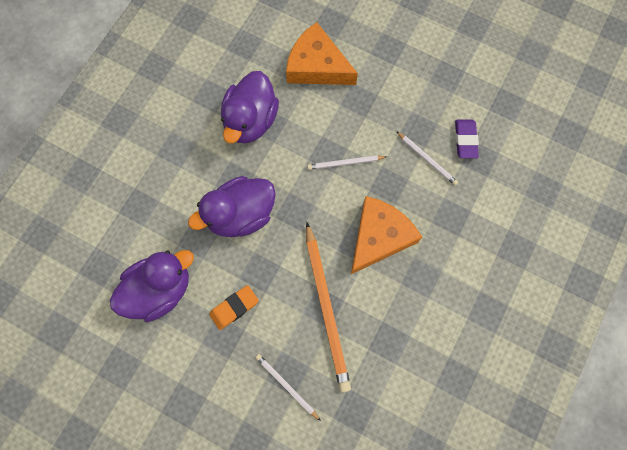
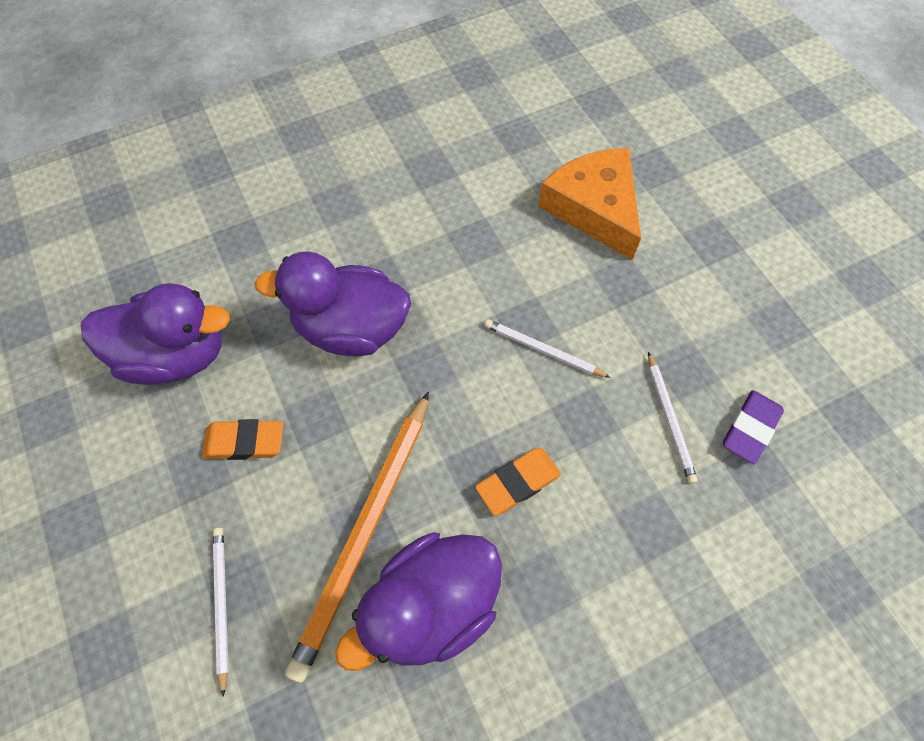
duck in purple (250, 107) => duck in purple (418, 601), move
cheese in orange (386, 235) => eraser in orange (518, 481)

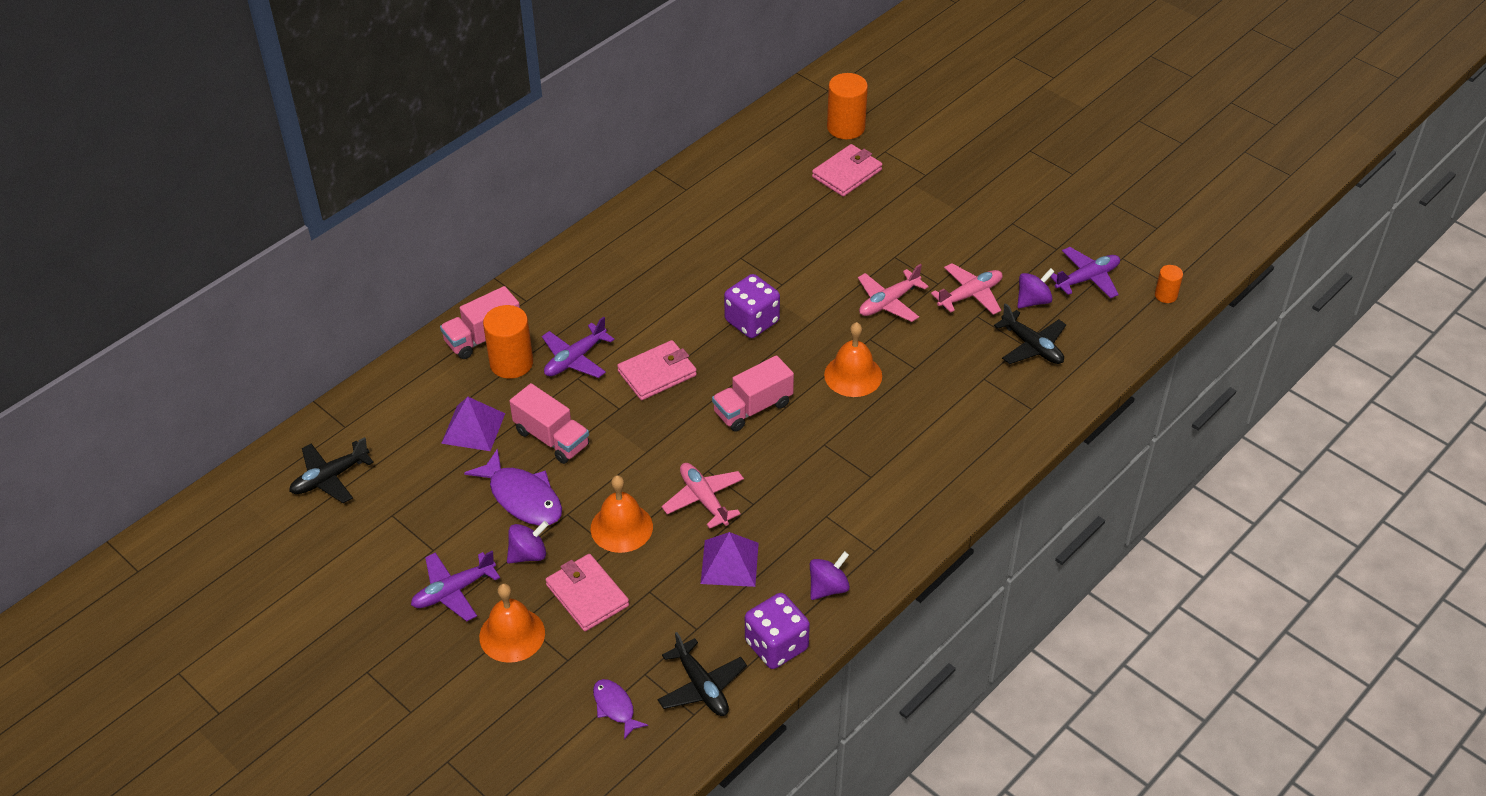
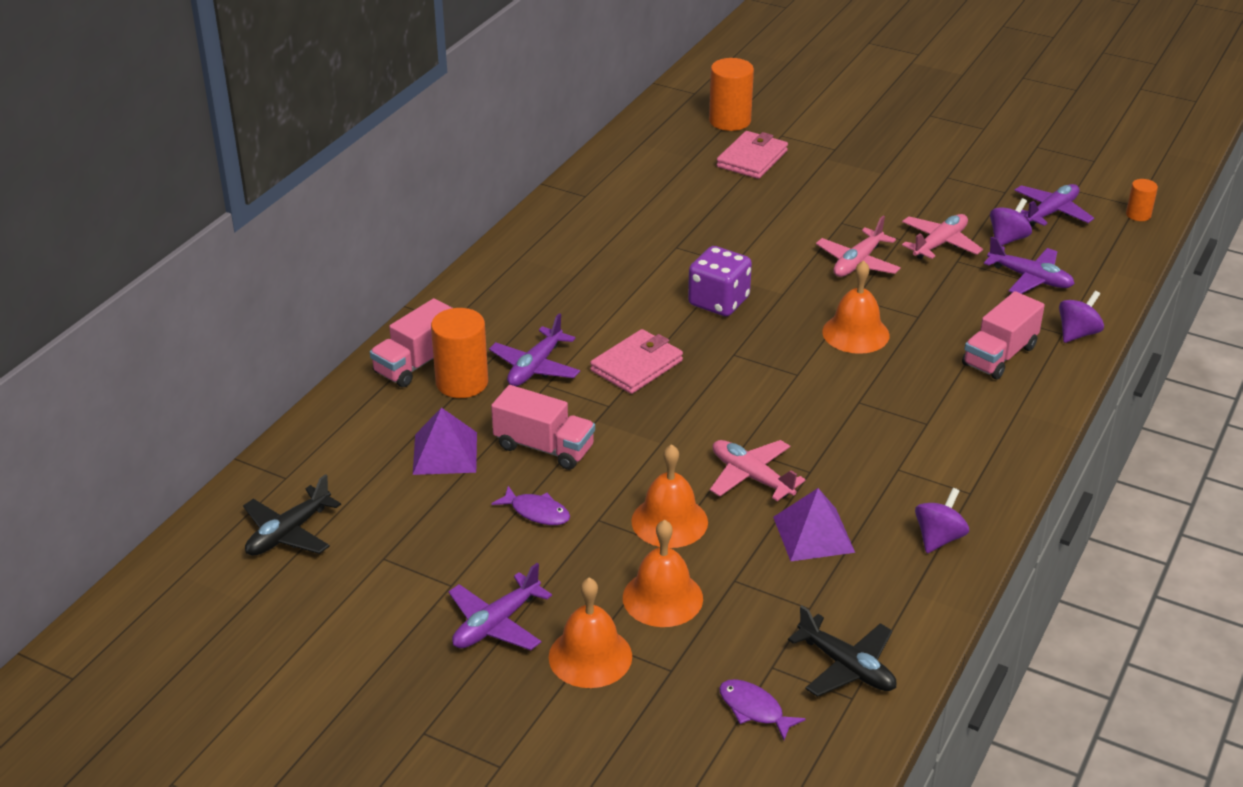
fish in purple (513, 487) => fish in purple (531, 505), x0.57
wallet in pink (587, 592) => bell in orange (663, 573)
truck in pink (753, 393) => truck in pink (1003, 335), move
plane in black (1030, 333) => plane in purple (1029, 265)
spinning top in purple (528, 542) => spinning top in purple (1081, 317), move
dice in purple (777, 631) => nothing

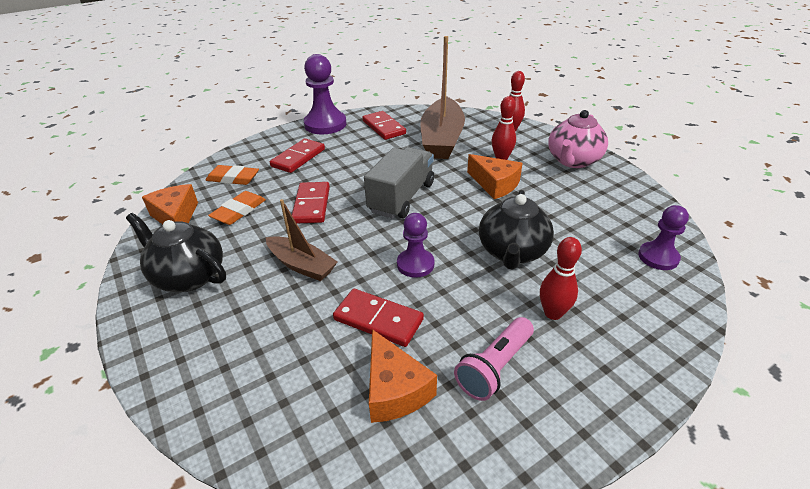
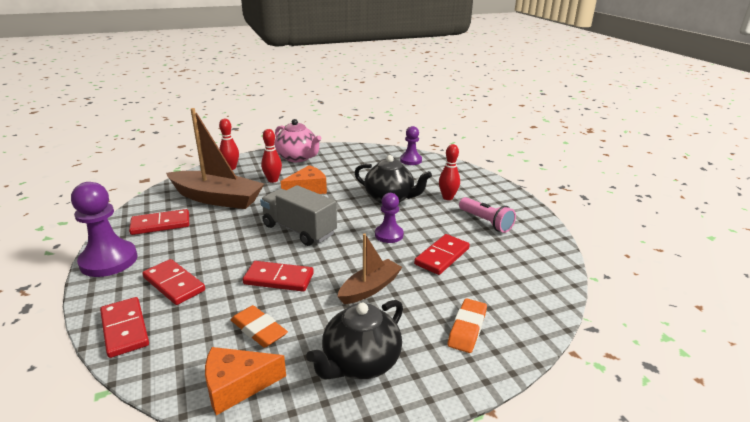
nothing => domino in red (124, 327)
eraser in orange (232, 175) => eraser in orange (467, 325), move
cheese in orange (403, 376) => nothing

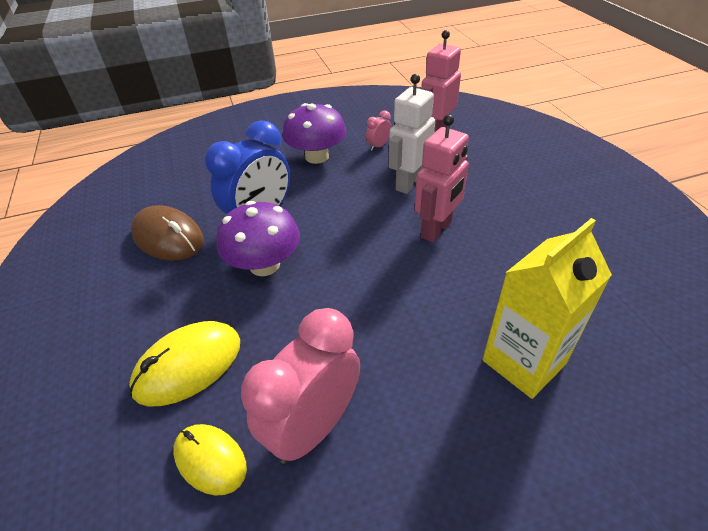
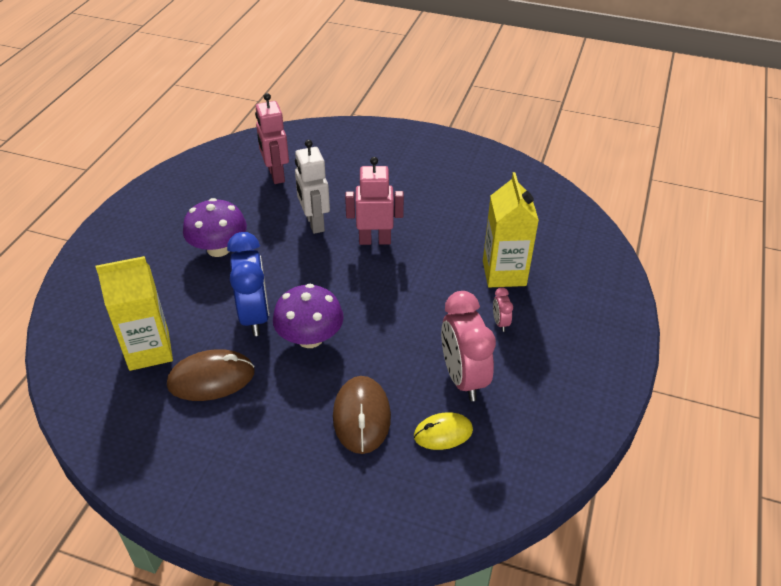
nothing => carton in yellow (134, 313)
mouse in yellow (184, 364) => mouse in brown (362, 415)
robot in pink (442, 179) => robot in pink (374, 201), 75 degrees counterclockwise
clock in pink (379, 130) => clock in pink (503, 309), move

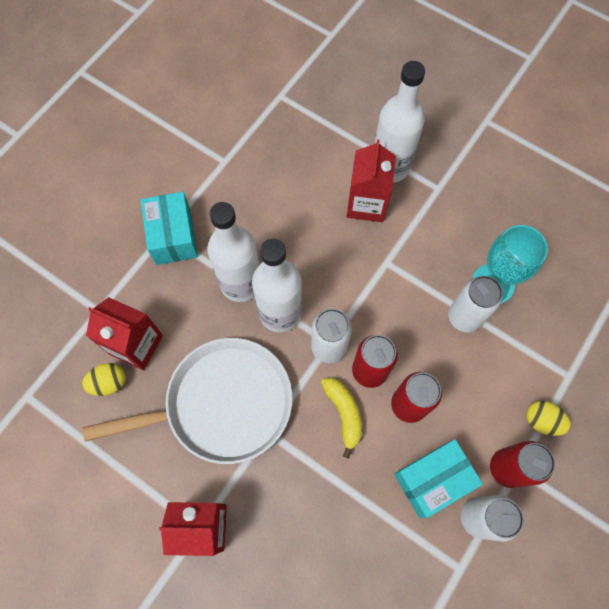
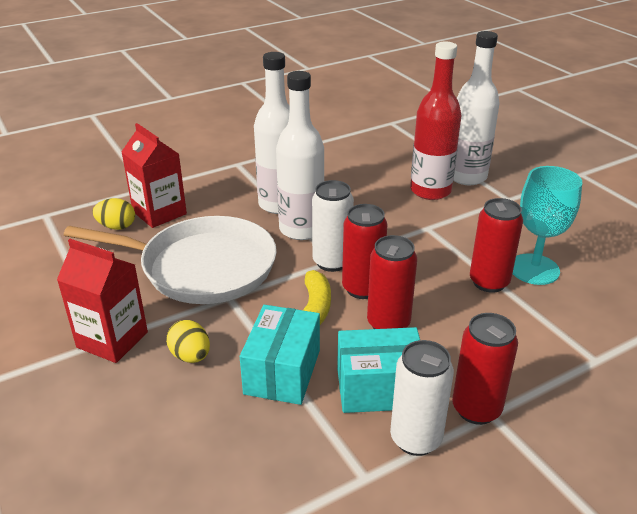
egg in yellow (548, 418) => egg in yellow (188, 341), move
box in turquoise (169, 228) => box in turquoise (280, 355), move
carton in red (371, 180) => bottle in red (436, 121)
can in white (475, 304) => can in red (496, 245)

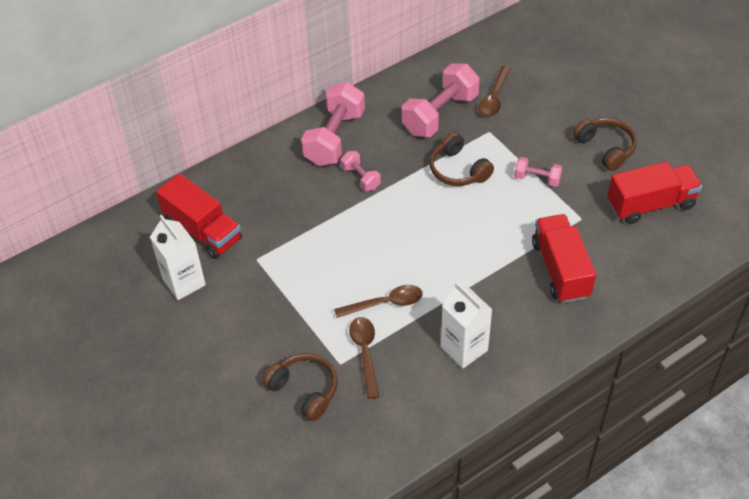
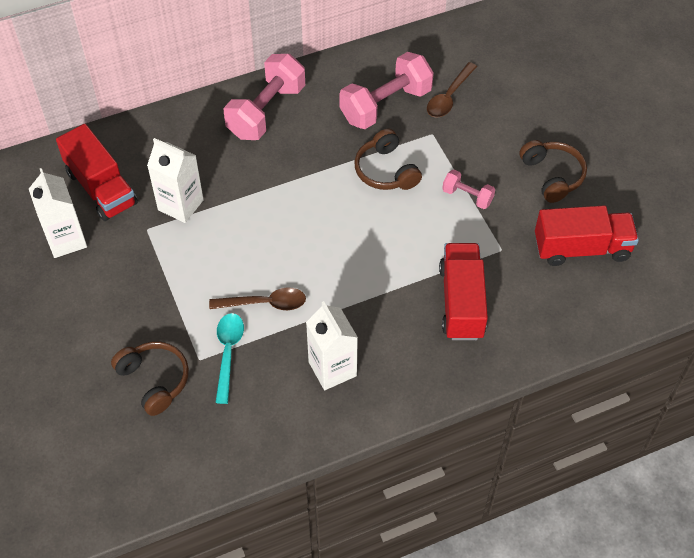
nothing => carton in white (175, 180)
spoon in brown (364, 358) => spoon in turquoise (230, 358)
dumbbell in pink (361, 171) => nothing

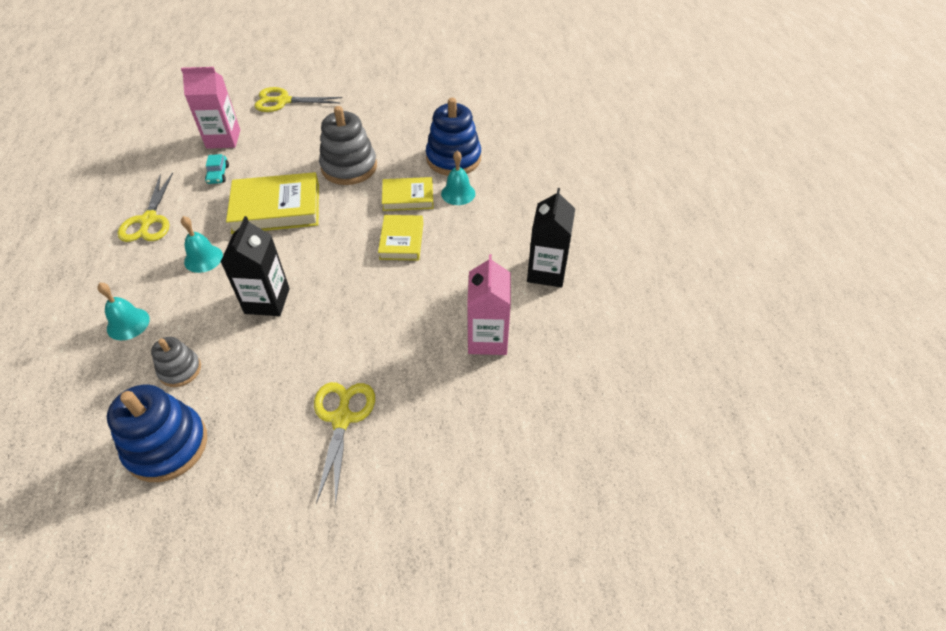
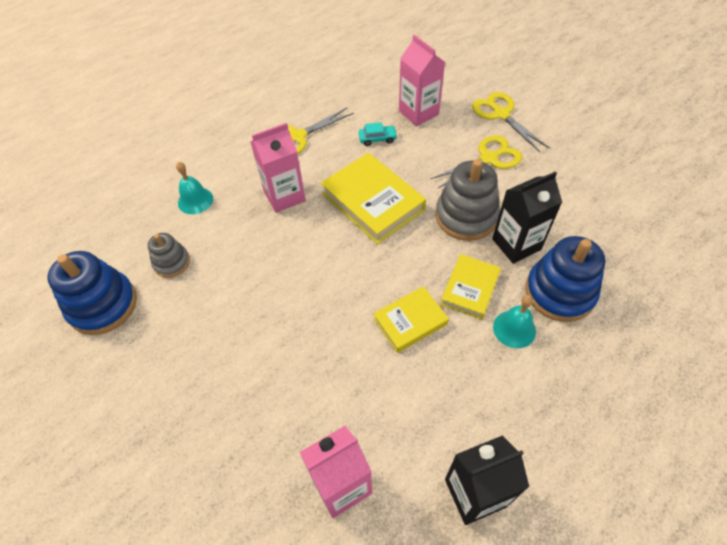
bell in turquoise (202, 244) => carton in pink (278, 168)
car in turquoise (217, 169) => car in turquoise (378, 134), 150 degrees counterclockwise
scissors in yellow (344, 443) => scissors in yellow (476, 161), move
book in yellow (408, 194) => book in yellow (470, 287), 60 degrees clockwise
carton in black (255, 266) => carton in black (527, 217), move

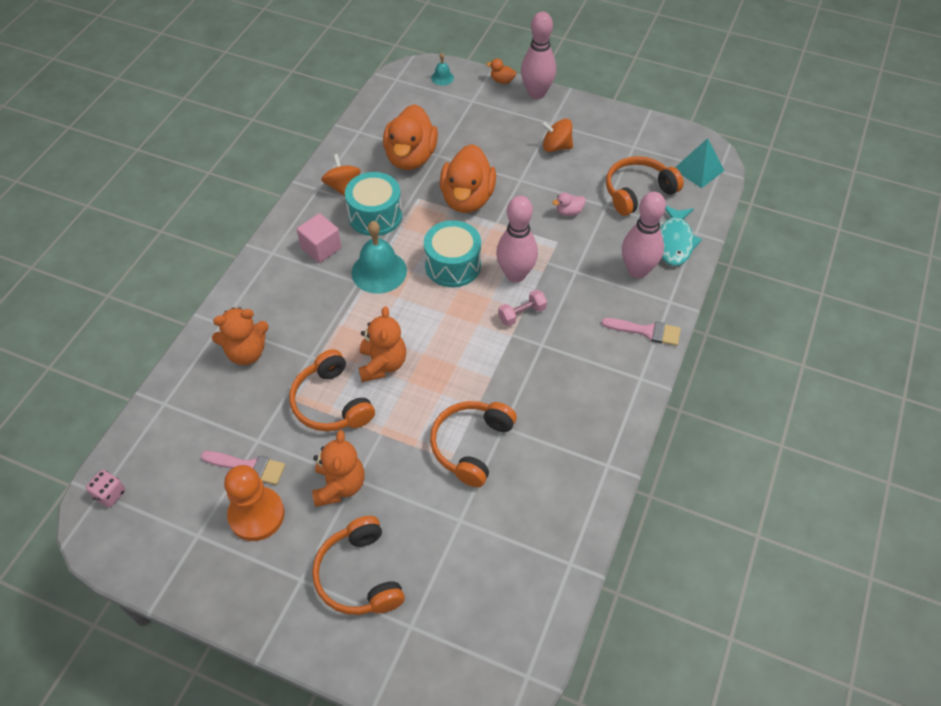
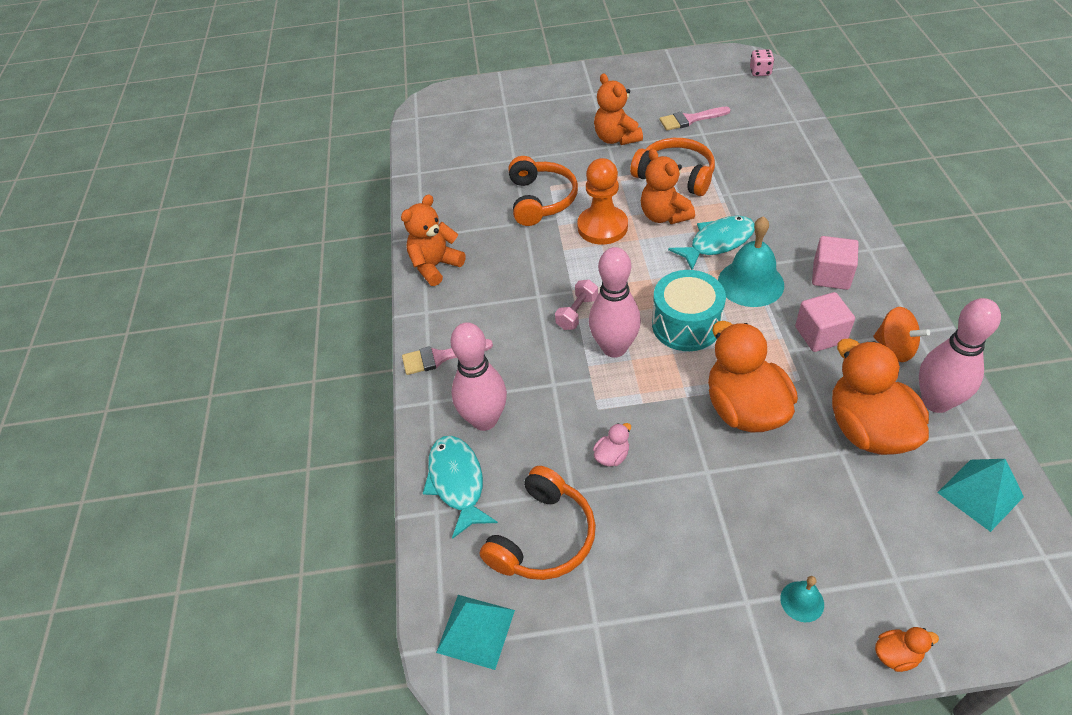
teddy bear in orange (240, 336) => teddy bear in orange (433, 240), move
pawn in orange (254, 503) => pawn in orange (602, 201), move
nothing => fish in turquoise (711, 243)
bell in turquoise (442, 69) => bell in turquoise (802, 599), move
drum in turquoise (373, 204) => cube in pink (825, 322)
bowling pin in pink (538, 55) => bowling pin in pink (960, 355), move
nothing => pyramid in turquoise (980, 495)
headphones in orange (358, 565) => nothing
spinning top in orange (557, 135) => nothing

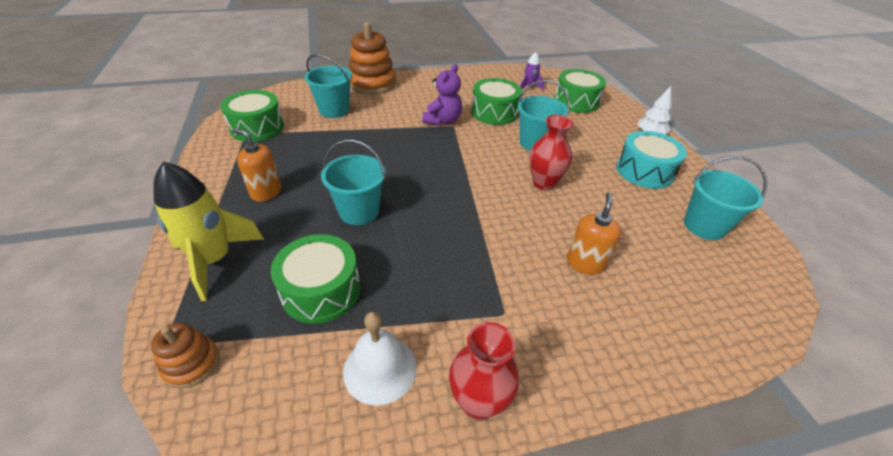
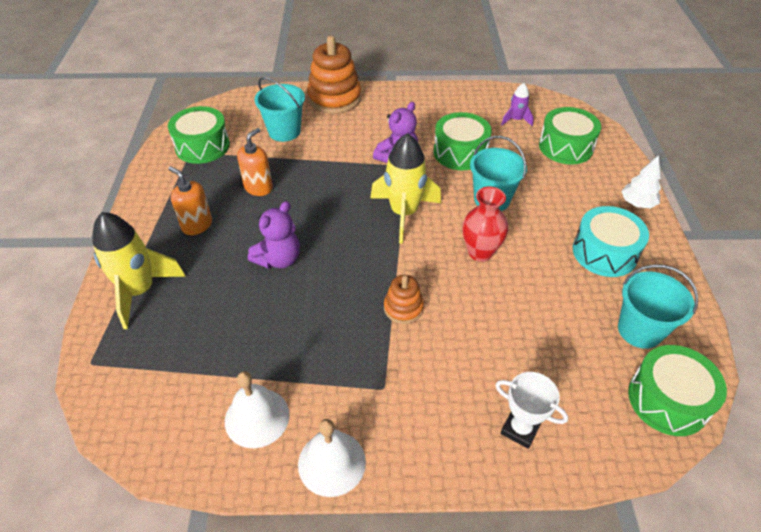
soap dispenser in orange (594, 233) => soap dispenser in orange (255, 162), move
bucket in turquoise (353, 182) => teddy bear in purple (274, 235)
vase in red (484, 371) => bell in white (332, 458)
nothing => rocket in yellow (405, 188)
stacking toy in orange (185, 355) => stacking toy in orange (404, 299), move
nothing => trophy in white (531, 410)
drum in green (315, 279) => drum in green (677, 390), move

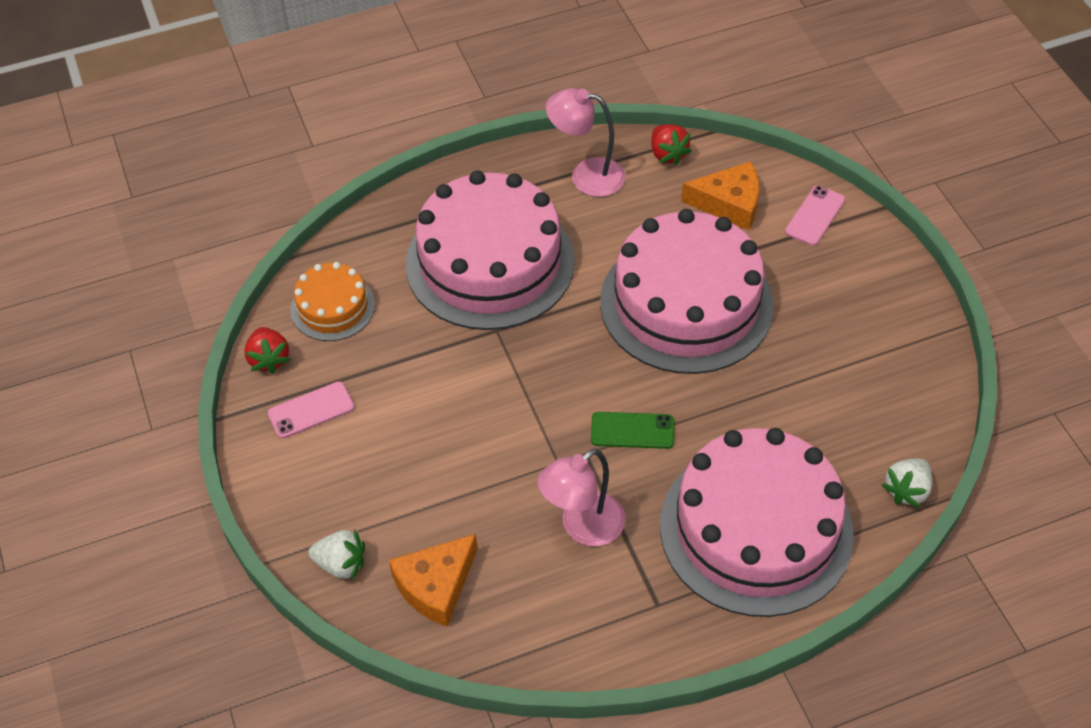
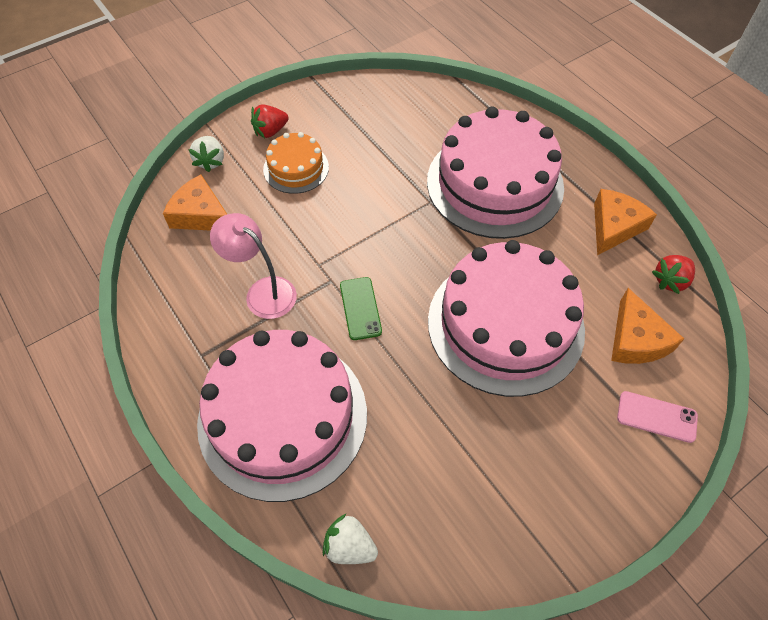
strawberry in red (267, 350) => strawberry in red (270, 121), move
cake in orange (333, 301) => cake in orange (296, 163), move
lamp in pink (585, 142) => cheese in orange (625, 222)
phone in pink (311, 410) => nothing

